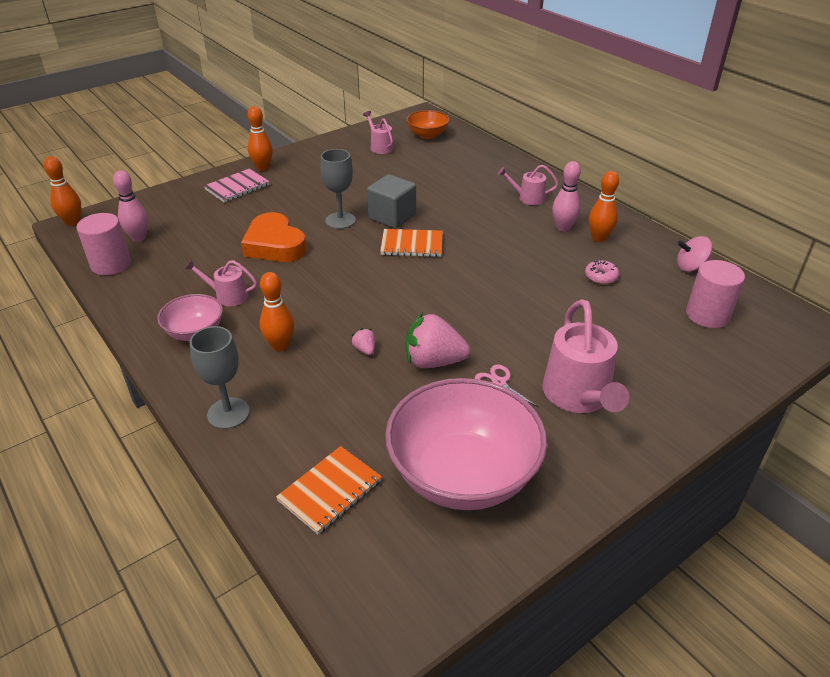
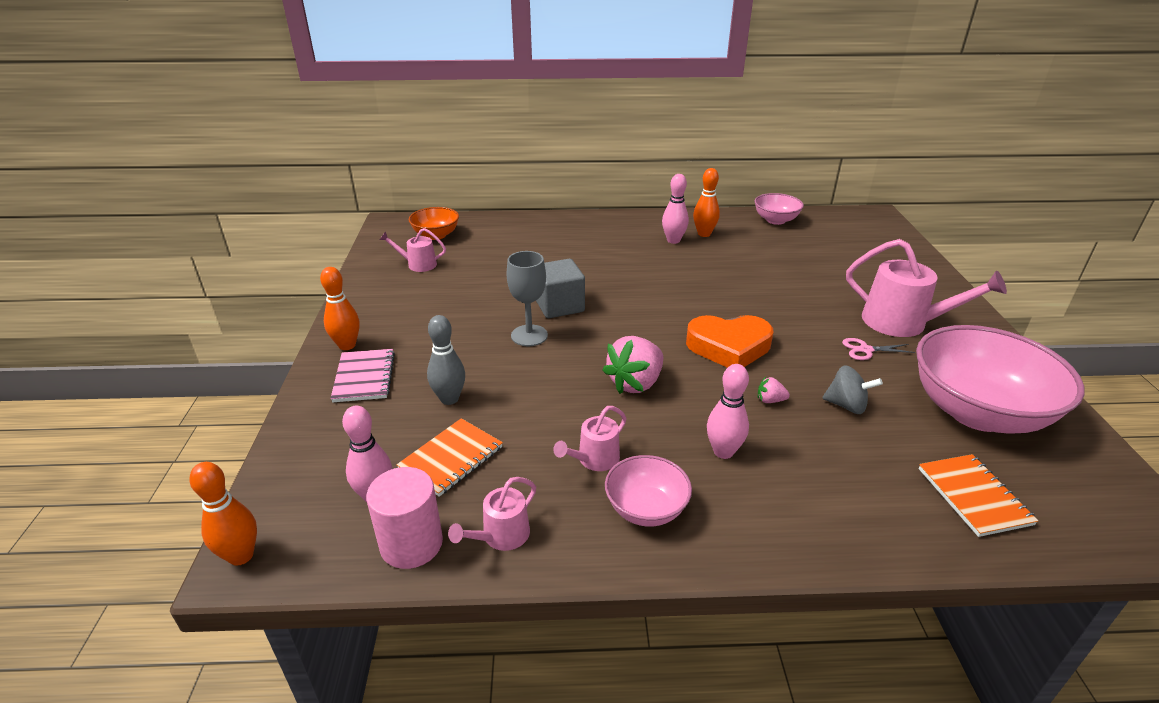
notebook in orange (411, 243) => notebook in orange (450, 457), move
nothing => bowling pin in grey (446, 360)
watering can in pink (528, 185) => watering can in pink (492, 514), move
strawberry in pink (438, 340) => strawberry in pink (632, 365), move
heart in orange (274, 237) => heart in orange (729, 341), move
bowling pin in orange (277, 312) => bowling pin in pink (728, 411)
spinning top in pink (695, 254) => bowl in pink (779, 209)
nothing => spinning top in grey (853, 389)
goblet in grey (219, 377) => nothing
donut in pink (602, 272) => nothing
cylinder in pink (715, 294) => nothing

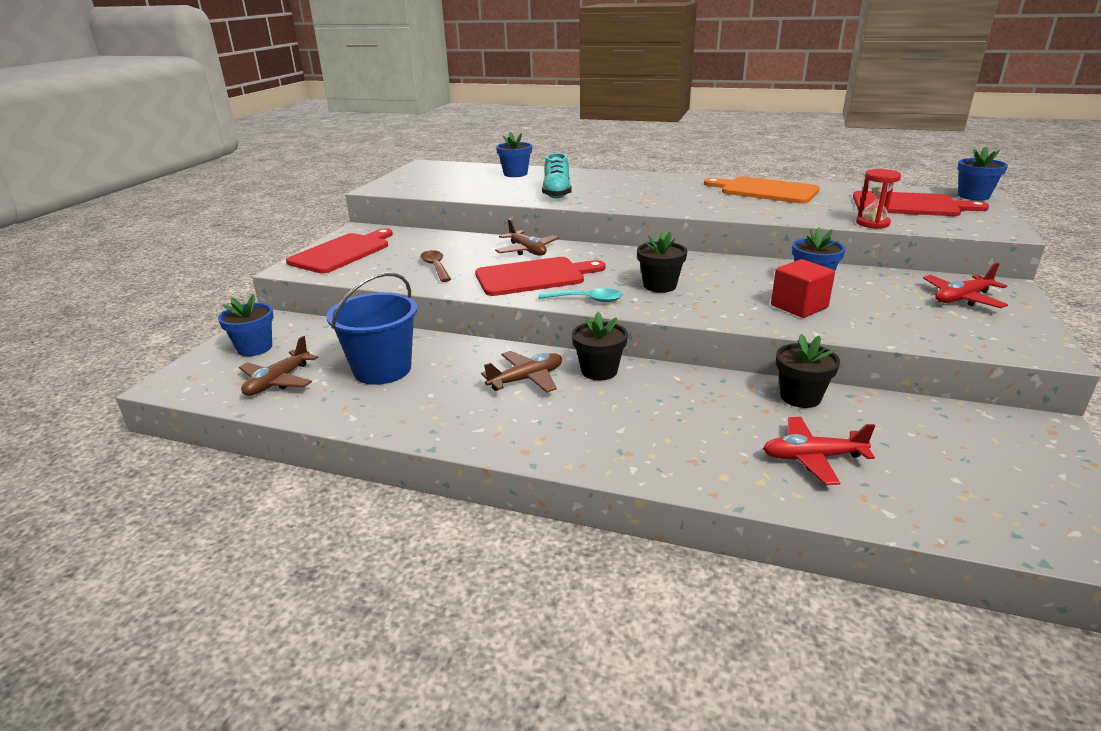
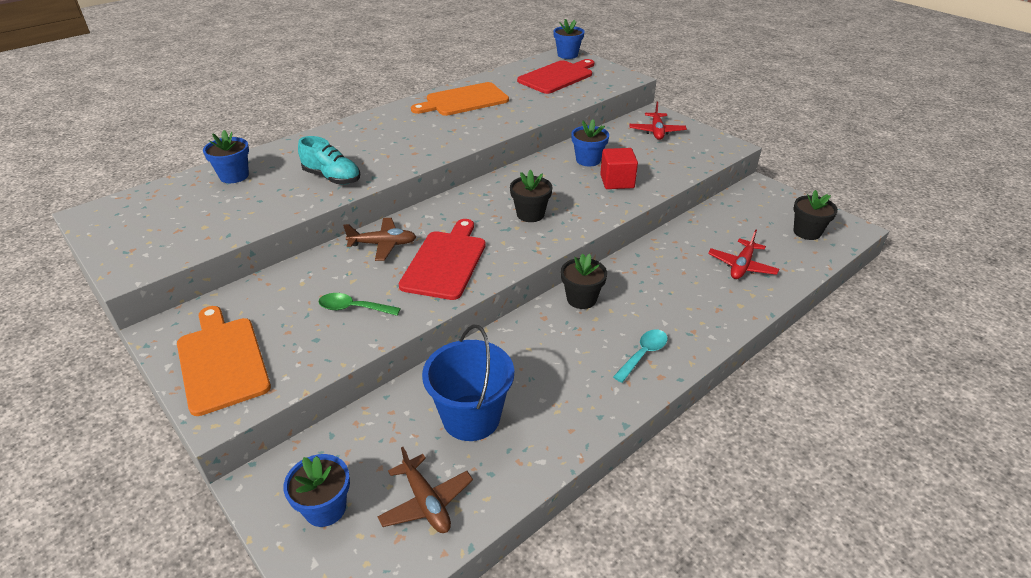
cutting board in red (339, 251) => cutting board in orange (224, 361)
spoon in brown (435, 266) => spoon in green (359, 304)
spoon in turquoise (580, 295) => spoon in turquoise (640, 356), move
flower pot in black (808, 371) => flower pot in black (815, 215), move
plane in brown (521, 371) => nothing
hourglass in red (878, 199) => nothing

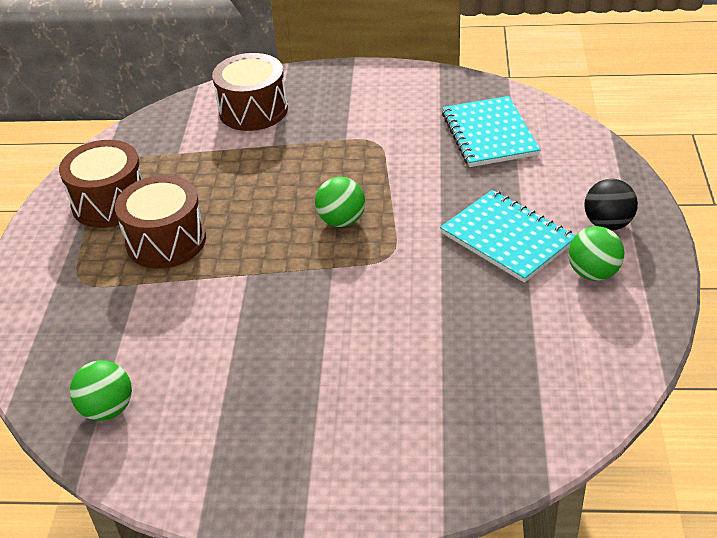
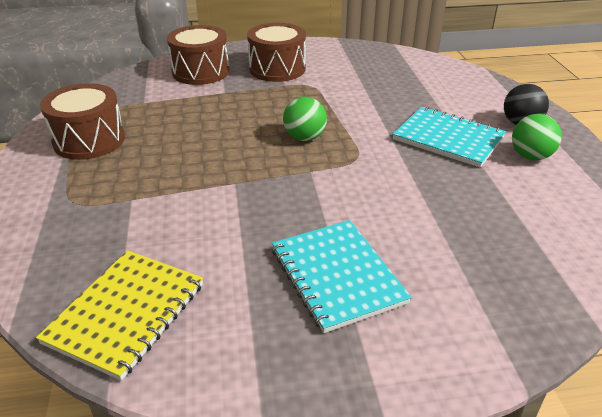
ball in green (101, 390) => notebook in yellow (119, 316)
drum in brown (160, 222) => drum in brown (276, 52), move
notebook in turquoise (491, 131) => notebook in turquoise (342, 276), move

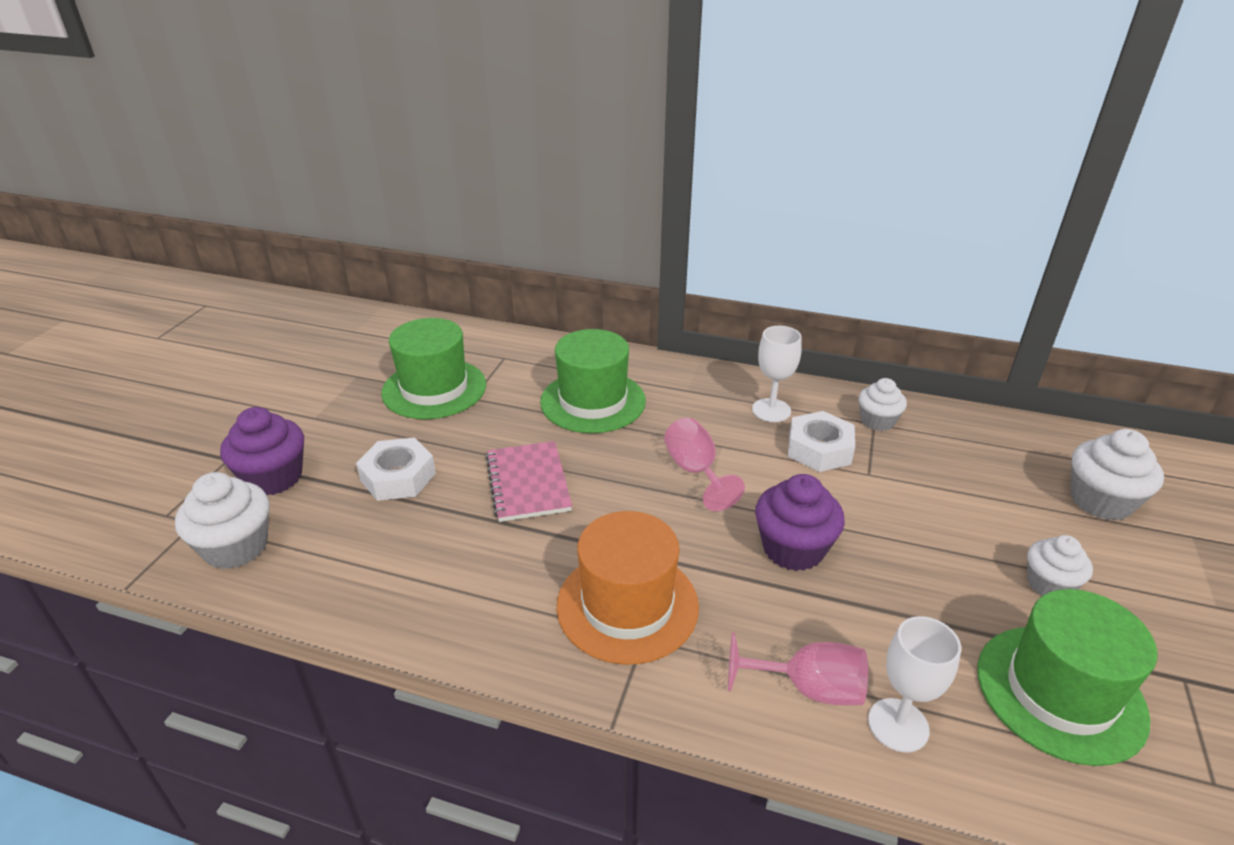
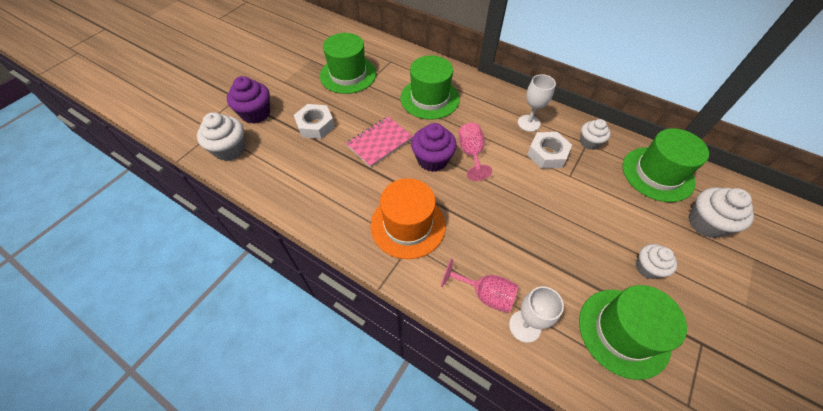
notebook in pink (529, 481) => notebook in pink (379, 142), 45 degrees clockwise
cupcake in purple (800, 522) => cupcake in purple (434, 147), move
nothing => hat in green (666, 165)

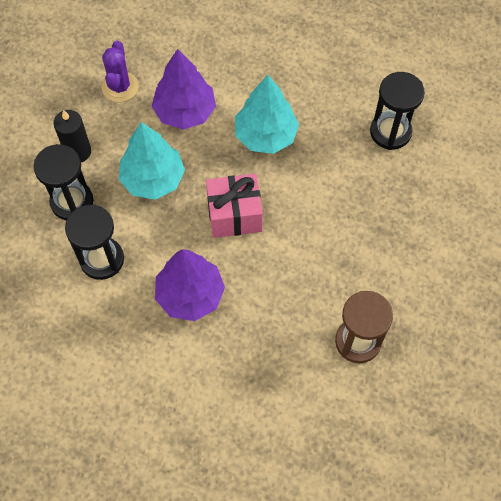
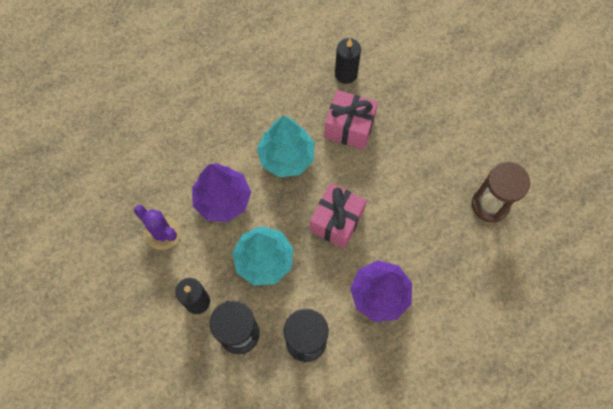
nothing => gift in pink (351, 120)
hourglass in black (397, 111) => candle in black (348, 61)

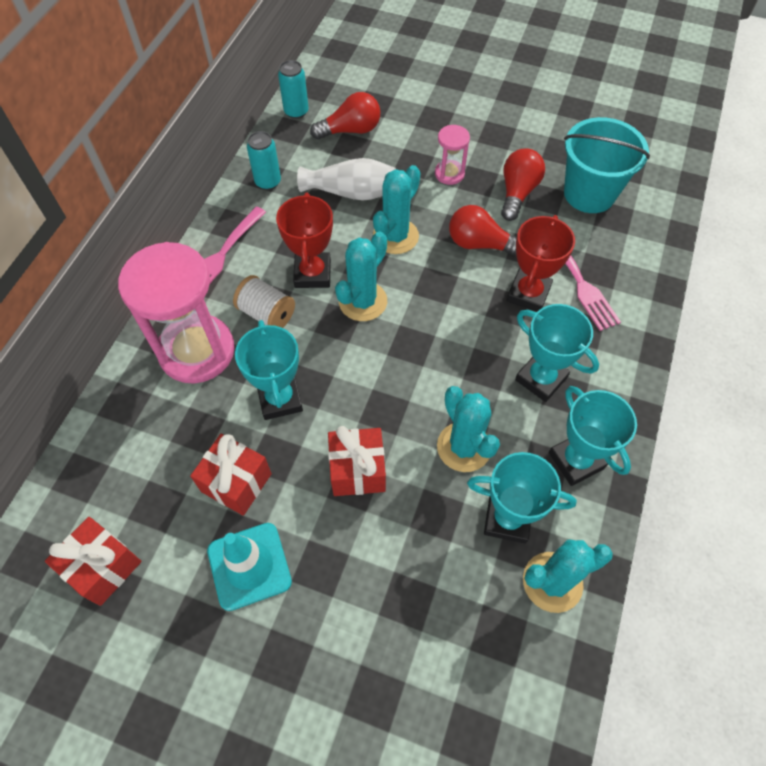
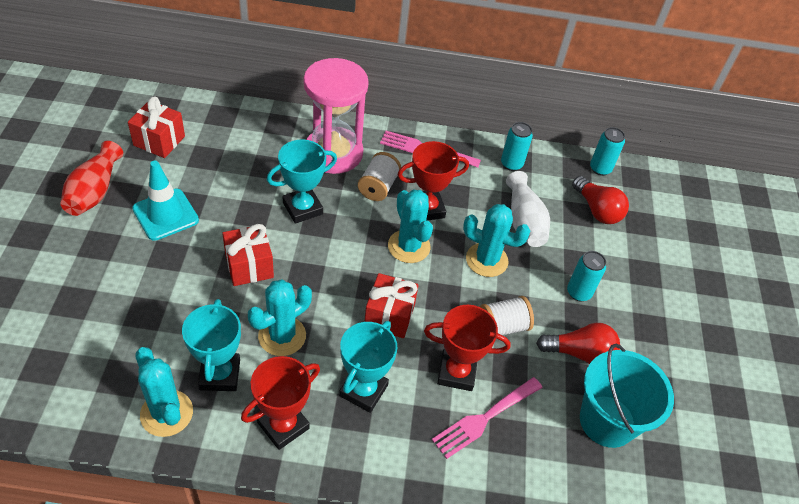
nothing => vase in red (91, 178)
trophy in turquoise (593, 436) => trophy in red (280, 403)
gift in red (231, 475) => gift in red (391, 305), move
cactus in turquoise (361, 276) => cactus in turquoise (410, 226), 45 degrees clockwise
light bulb in red (483, 231) => spool in white (507, 315)
hourglass in pink (452, 155) => can in turquoise (586, 276)

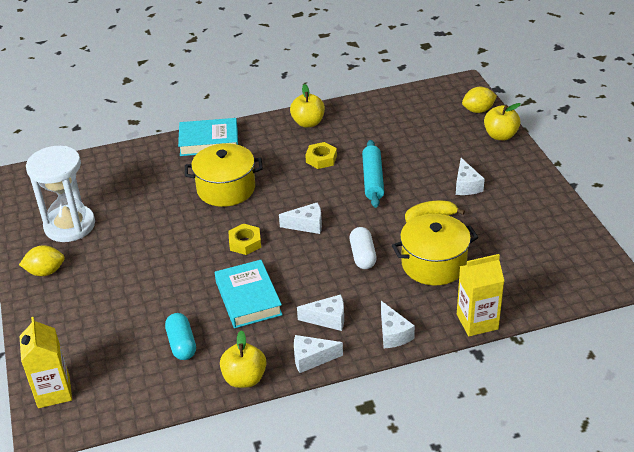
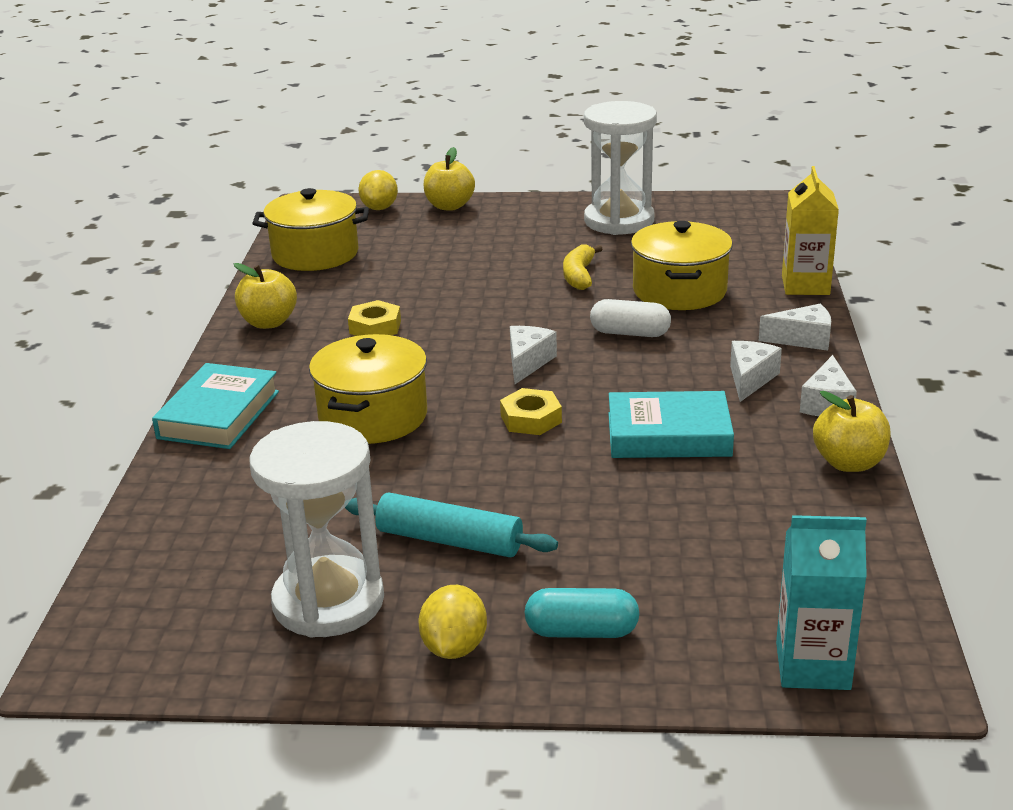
nothing => pot in yellow (310, 229)
rolling pin in turquoise (373, 174) => rolling pin in turquoise (451, 524), move
capsule in turquoise (180, 336) => capsule in turquoise (582, 613), move
nothing => hourglass in white (620, 168)
carton in yellow (45, 362) => carton in turquoise (821, 602)
cheese in white (470, 176) => nothing

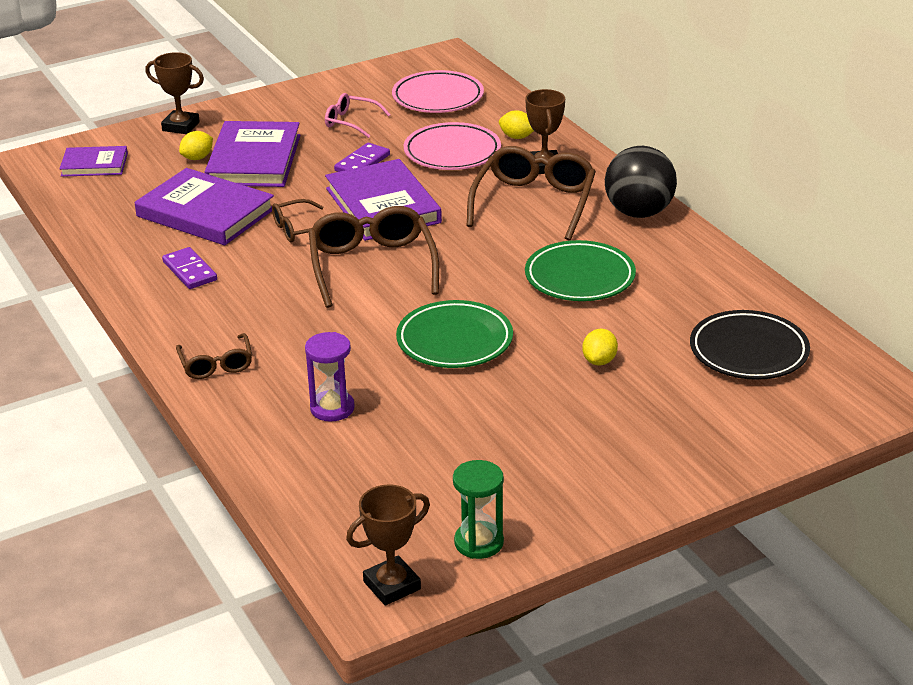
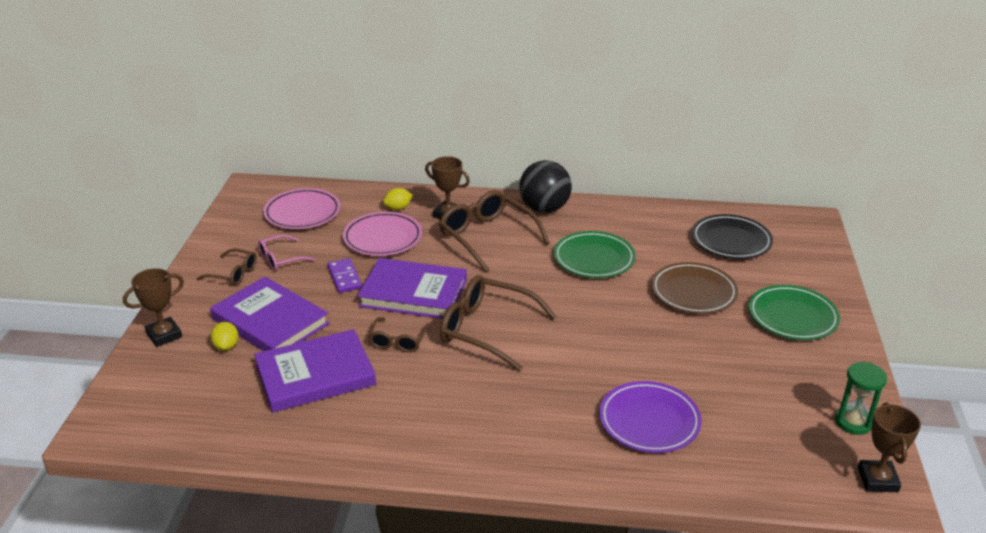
glasses in brown (214, 356) => glasses in brown (226, 266), move
hourglass in purple (330, 377) => plate in purple (650, 417)
lemon in yellow (600, 347) => plate in brown (694, 288)
plate in green (454, 334) => plate in green (794, 312), move
book in purple (93, 161) => nothing
domino in purple (189, 268) => nothing

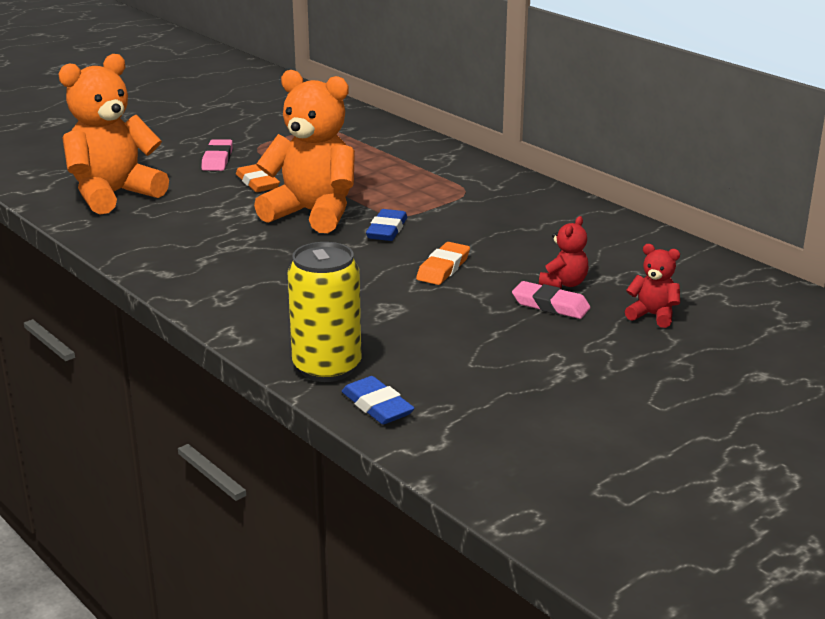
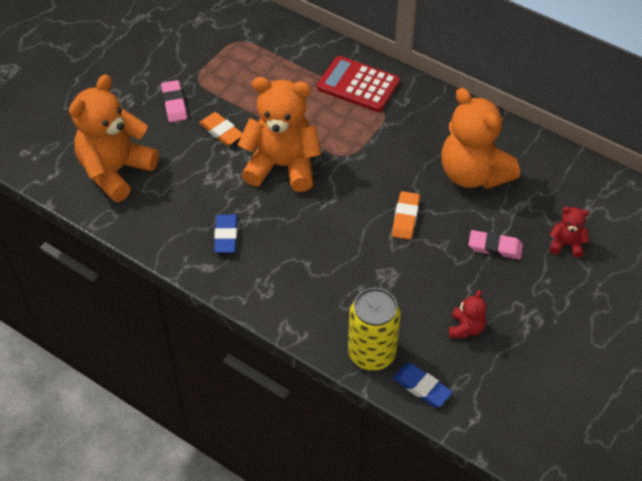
eraser in blue (386, 225) => eraser in blue (226, 233), move
nothing => calculator in red (358, 84)
nothing => teddy bear in orange (480, 138)
teddy bear in red (564, 252) => teddy bear in red (467, 314), move

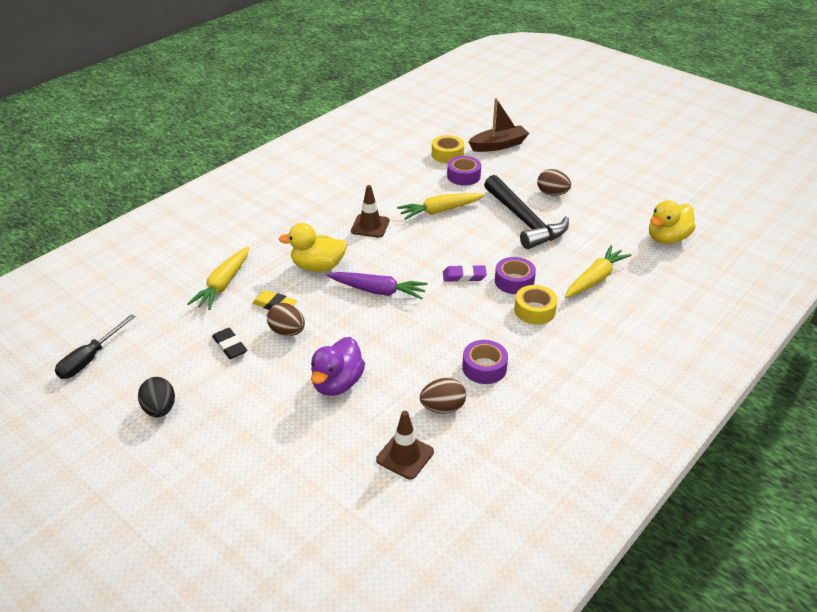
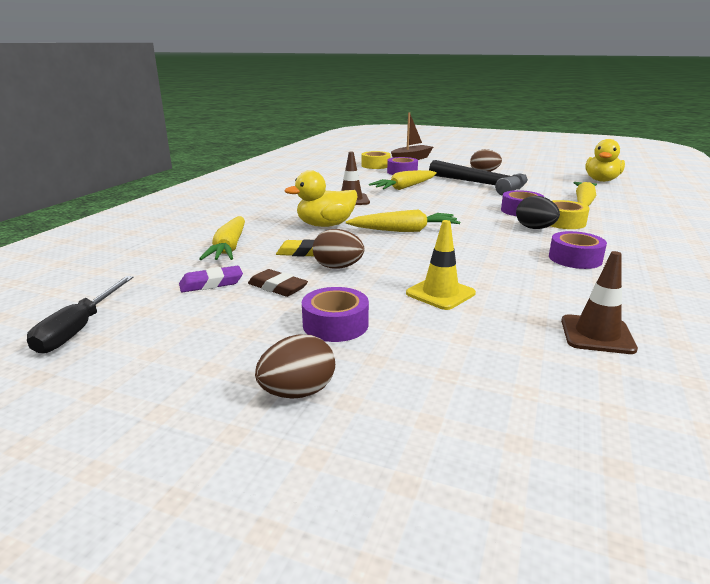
eraser in purple (465, 273) => eraser in purple (211, 279), move
eraser in black (229, 343) => eraser in brown (278, 283)
egg in brown (443, 396) => egg in brown (295, 367), move
nothing => tape in purple (335, 314)
carrot in purple (377, 285) => carrot in yellow (403, 220)
duck in purple (338, 366) => traffic cone in yellow (441, 265)
egg in black (156, 397) => egg in black (538, 212), move

